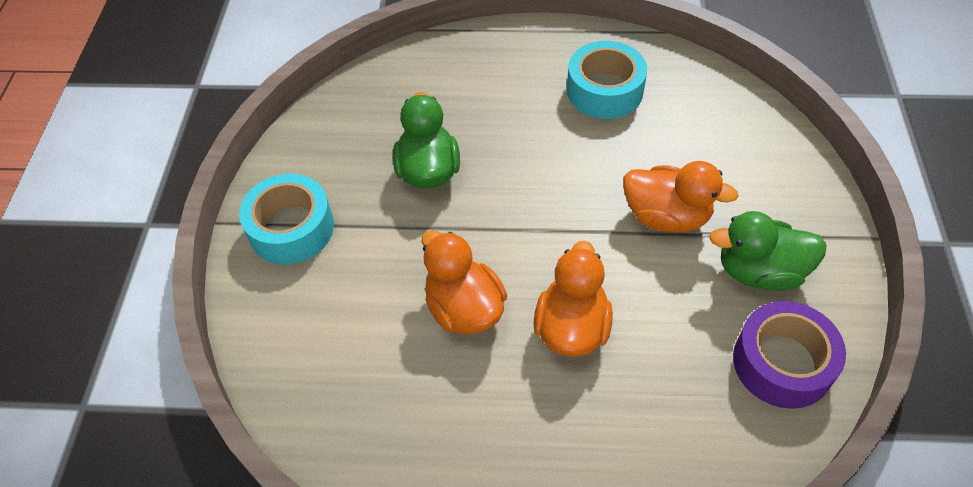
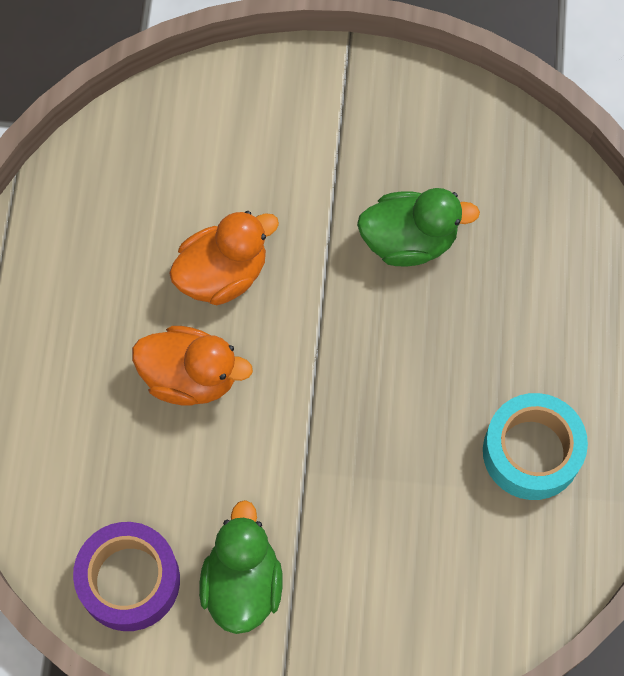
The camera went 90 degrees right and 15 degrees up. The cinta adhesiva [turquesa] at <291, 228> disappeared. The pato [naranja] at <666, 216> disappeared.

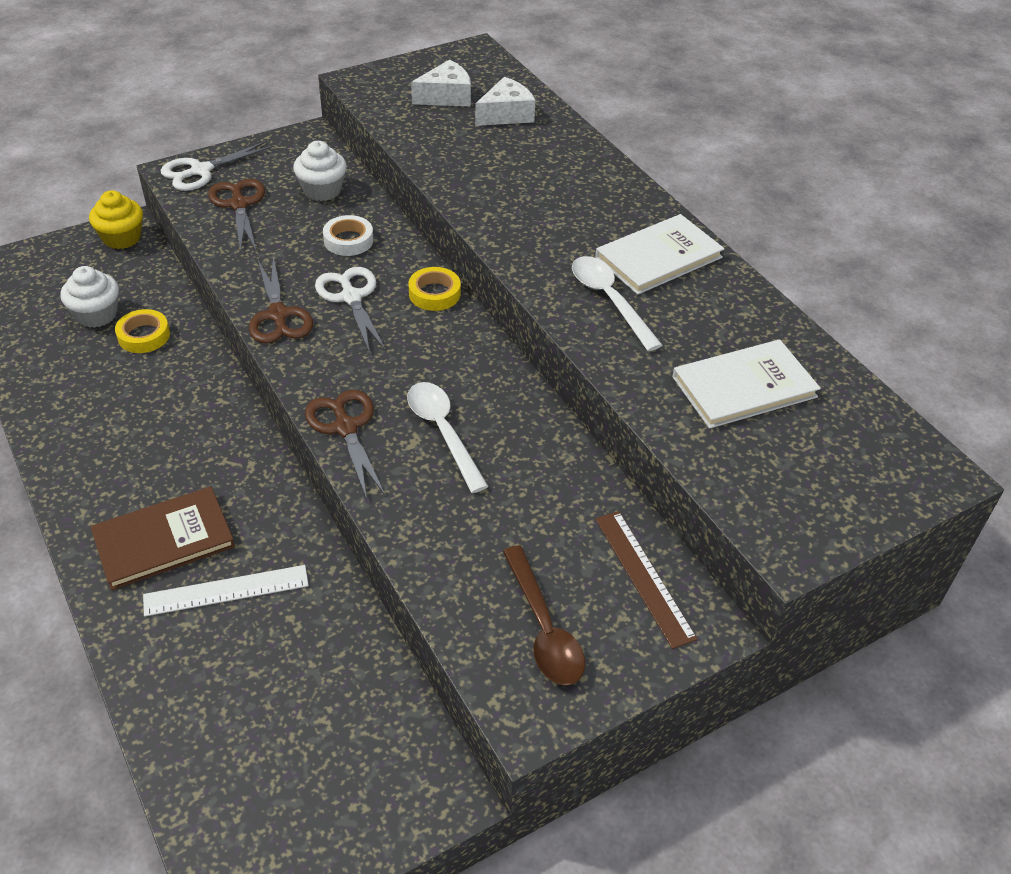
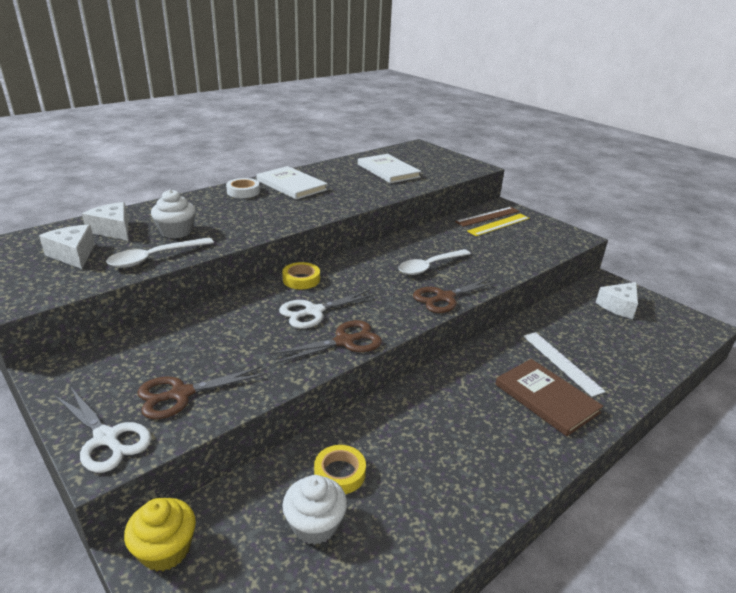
The camera went 100 degrees left and 15 degrees down. The cuchara [marrón] at <544, 629> disappeared. The regla [amarillo] at <499, 225> appeared. The queso [blanco] at <618, 306> appeared. The magdalena [blanco] moved from <322, 190> to <176, 232>. The cinta adhesiva [blanco] moved from <348, 240> to <243, 191>. The cuchara [blanco] moved from <609, 300> to <154, 258>.

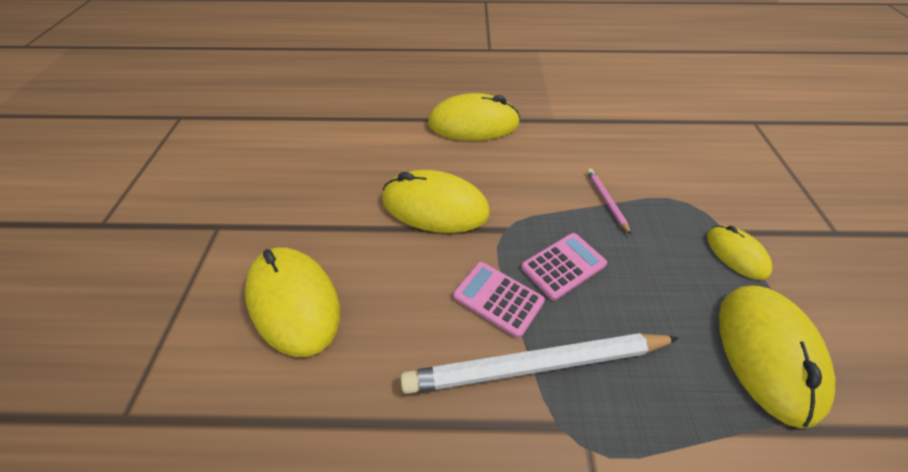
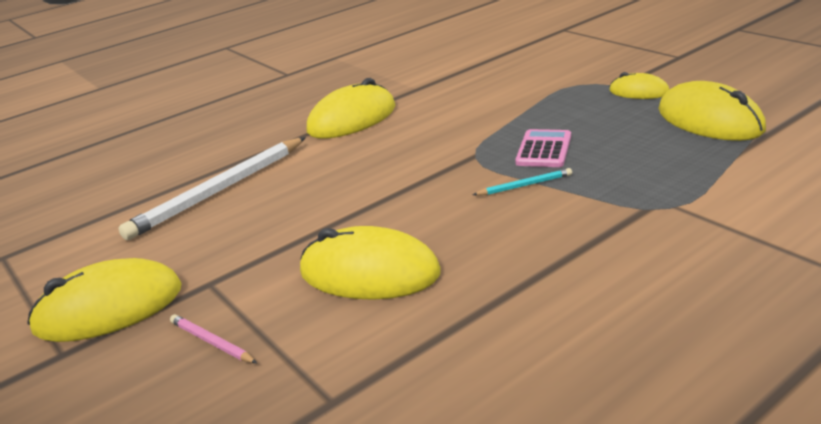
The camera went 35 degrees left and 20 degrees down. The ratón [amarillo] moved from <435, 206> to <109, 308>. The lápiz [blanco] moved from <536, 365> to <219, 191>. The lápiz [rosa] moved from <606, 201> to <212, 342>. The calculadora [rosa] at <498, 298> was replaced by the lápiz [turquesa] at <524, 185>.

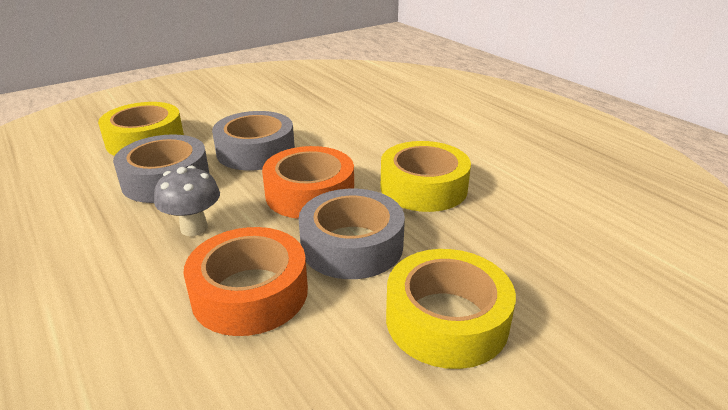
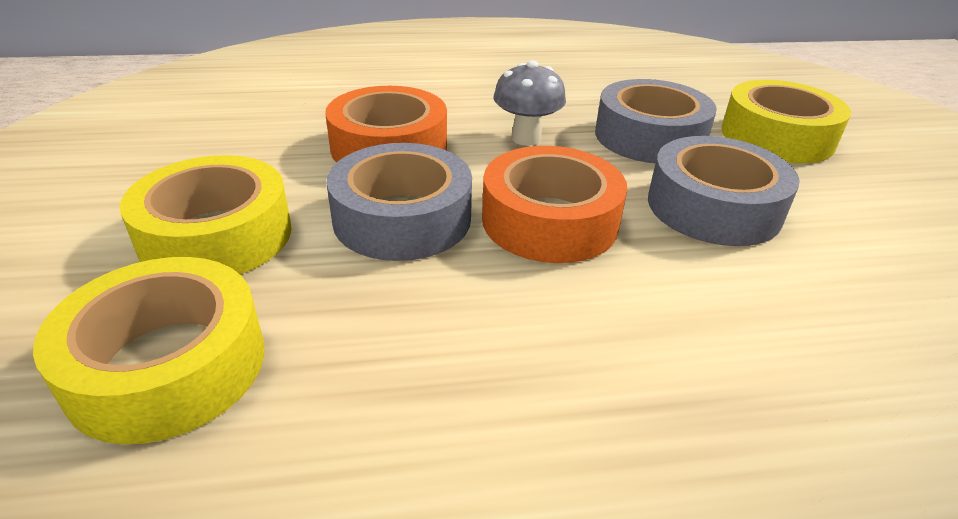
The camera went 115 degrees right and 5 degrees up. The cinta adhesiva [amarillo] moved from <423, 187> to <168, 365>.

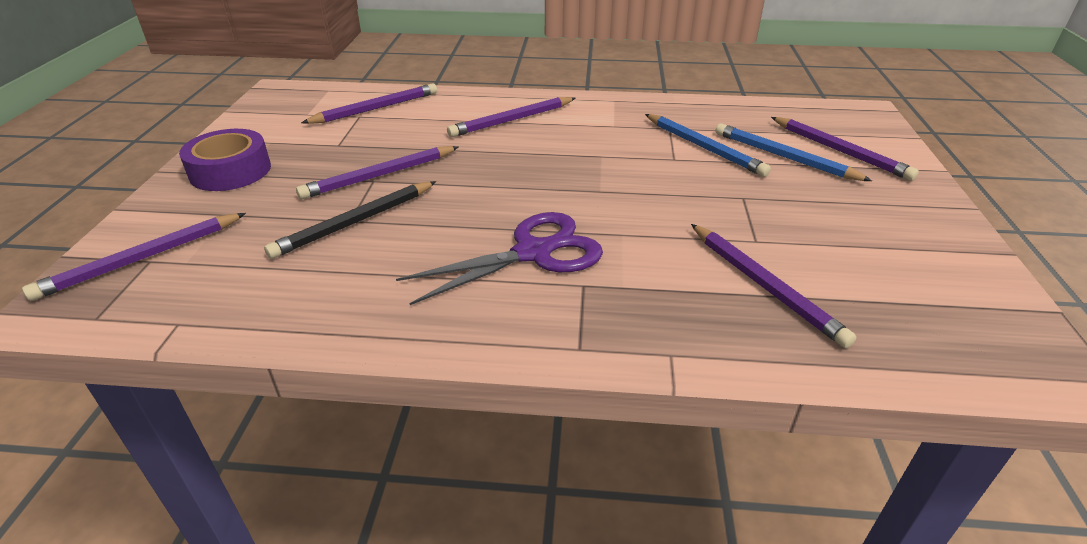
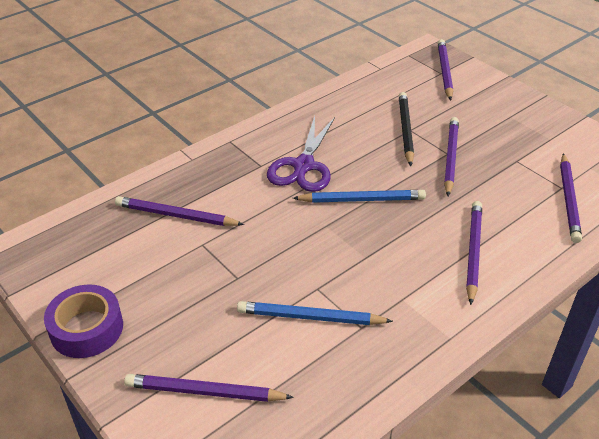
The camera went 135 degrees right and 5 degrees up. The cinta adhesiva [morado] moved from <230, 171> to <86, 328>. The lápiz [azul] moved from <783, 157> to <362, 199>.

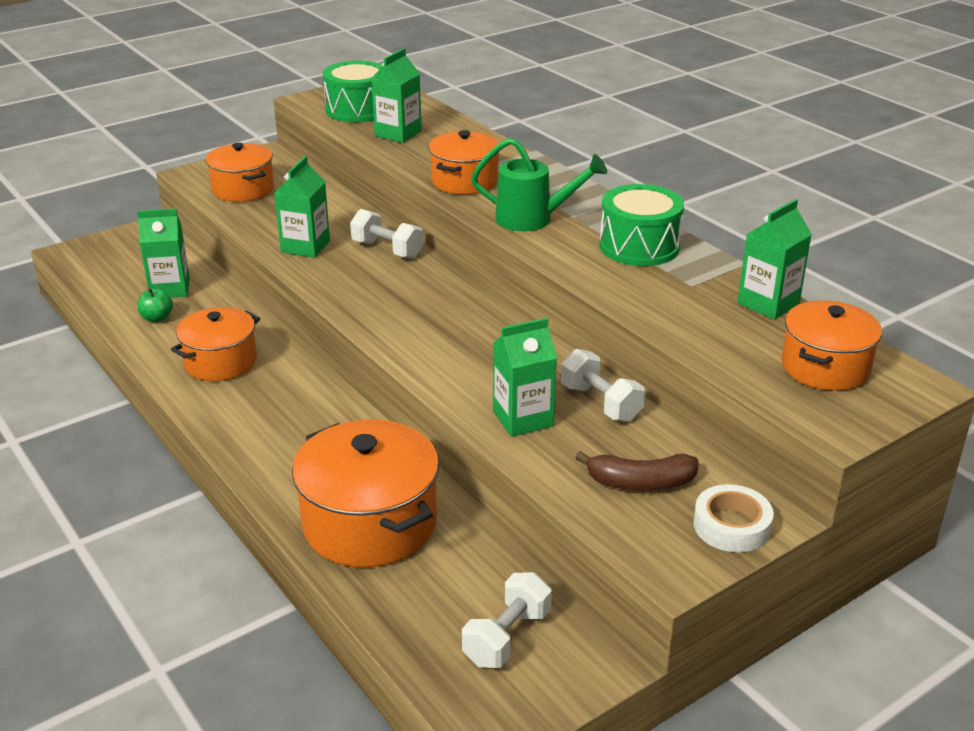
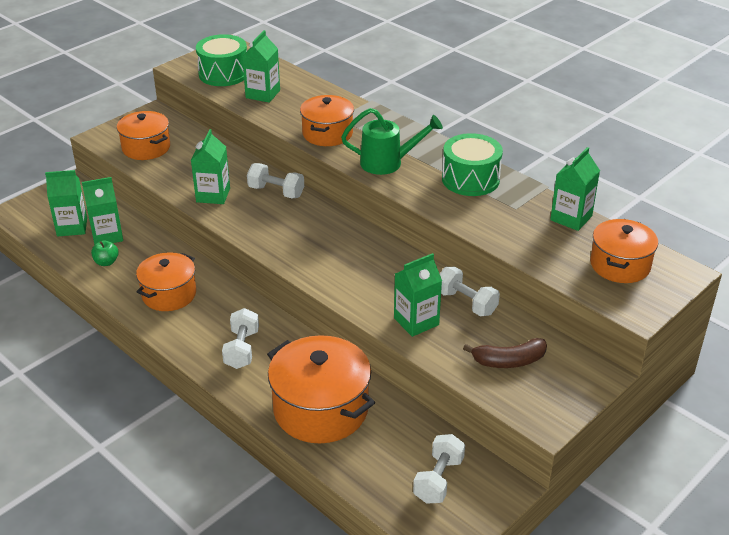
The camera went 10 degrees left and 5 degrees up. The cinta adhesiva [blanco] at <731, 526> disappeared. The cartón de leche [verde] at <72, 227> appeared. The mancuerna [blanco] at <242, 349> appeared.

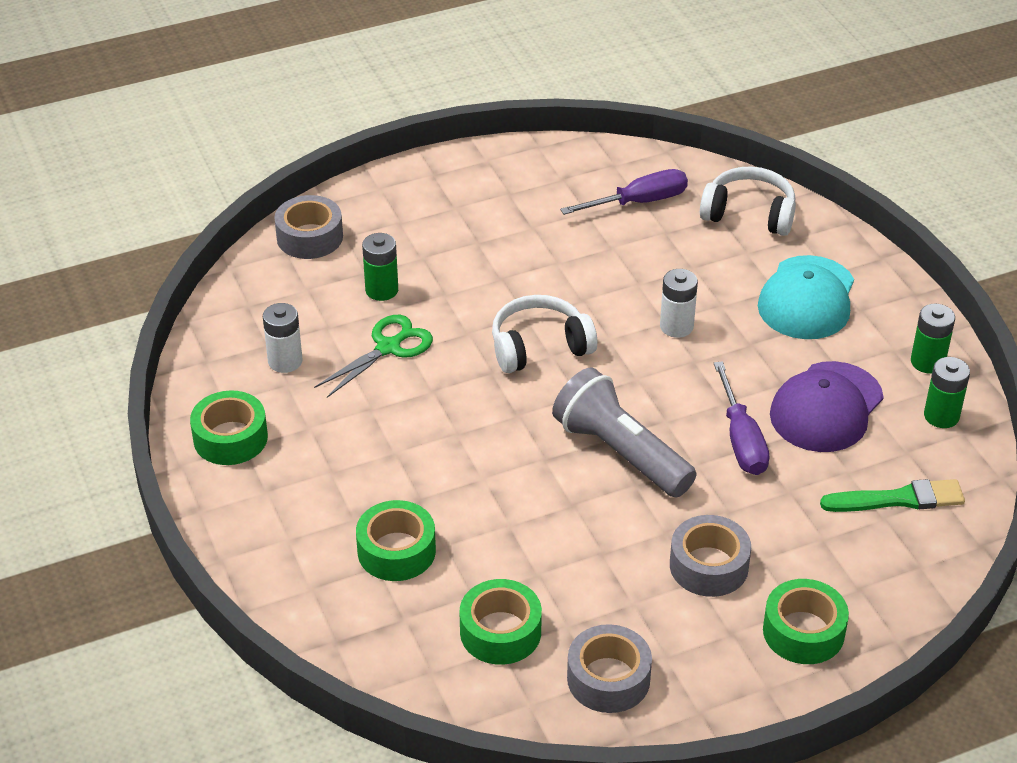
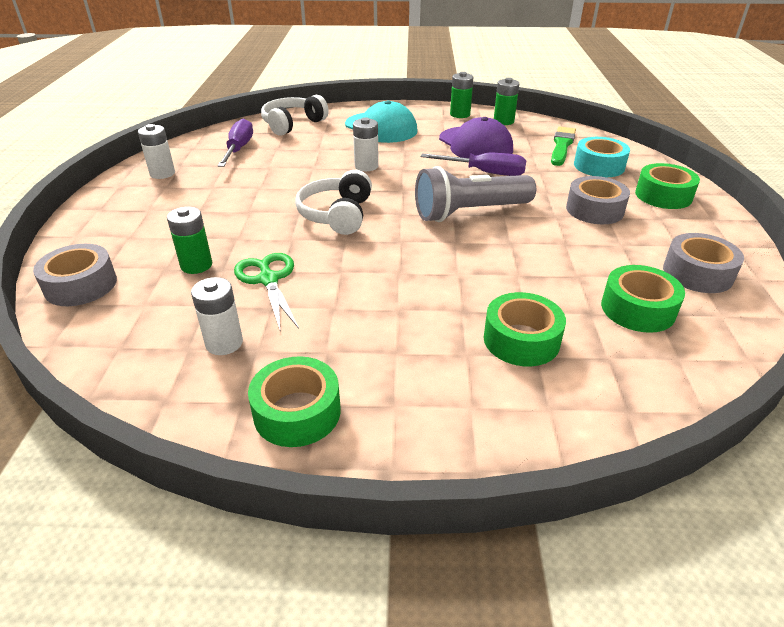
The camera went 65 degrees left and 5 degrees down. The pila [blanco] at <162, 173> appeared. The cinta adhesiva [turquesa] at <599, 166> appeared.

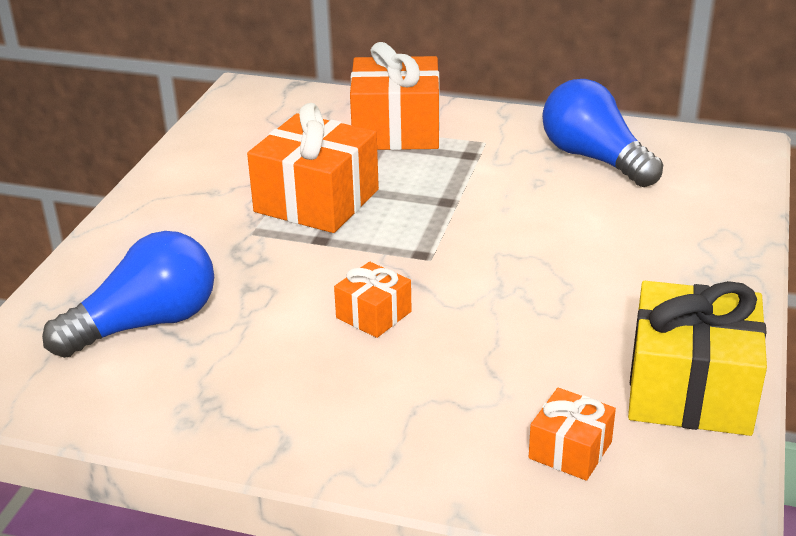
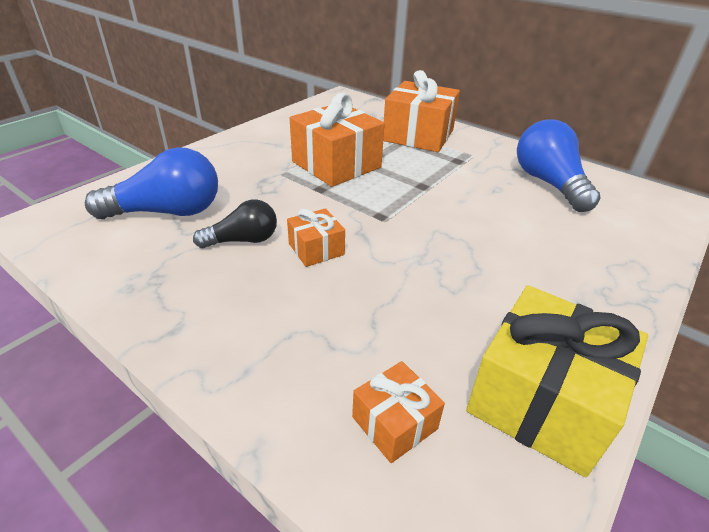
The camera went 20 degrees right and 5 degrees up. The bombilla [negro] at <243, 240> appeared.

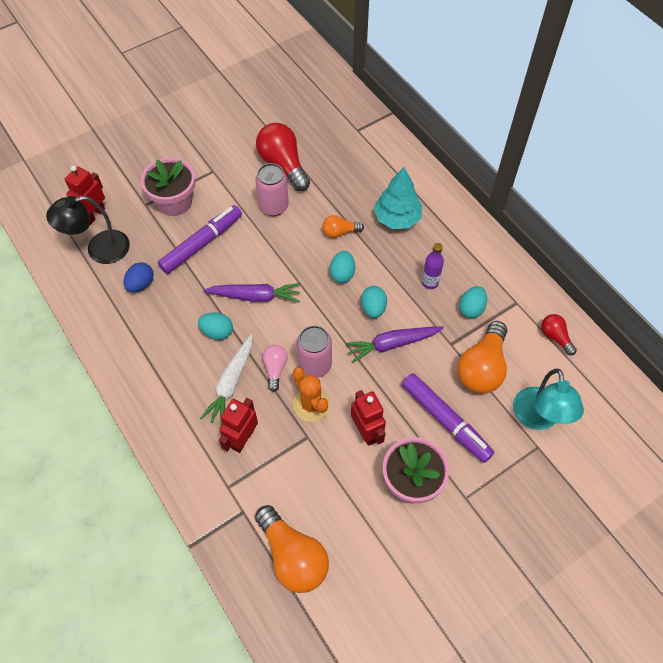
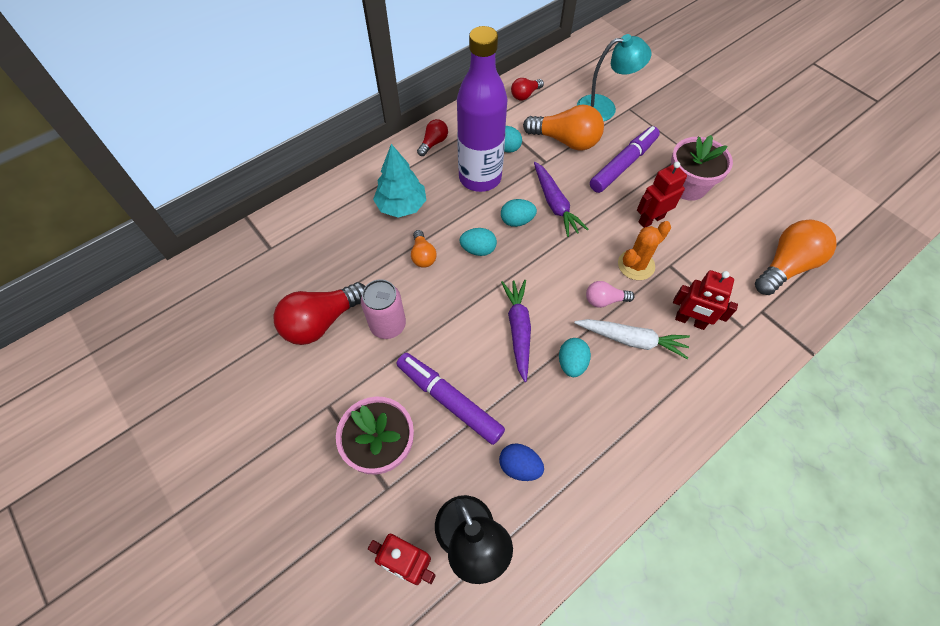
The camera went 95 degrees left and 0 degrees up. The lata [rosa] at <315, 365> disappeared. The bombilla [rojo] at <433, 143> appeared. The botella [morado] at <430, 282> changed to 2.49 times the size.

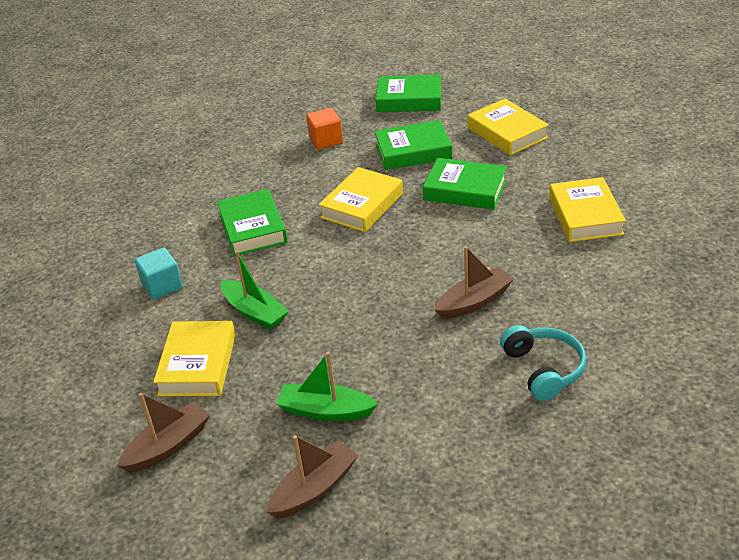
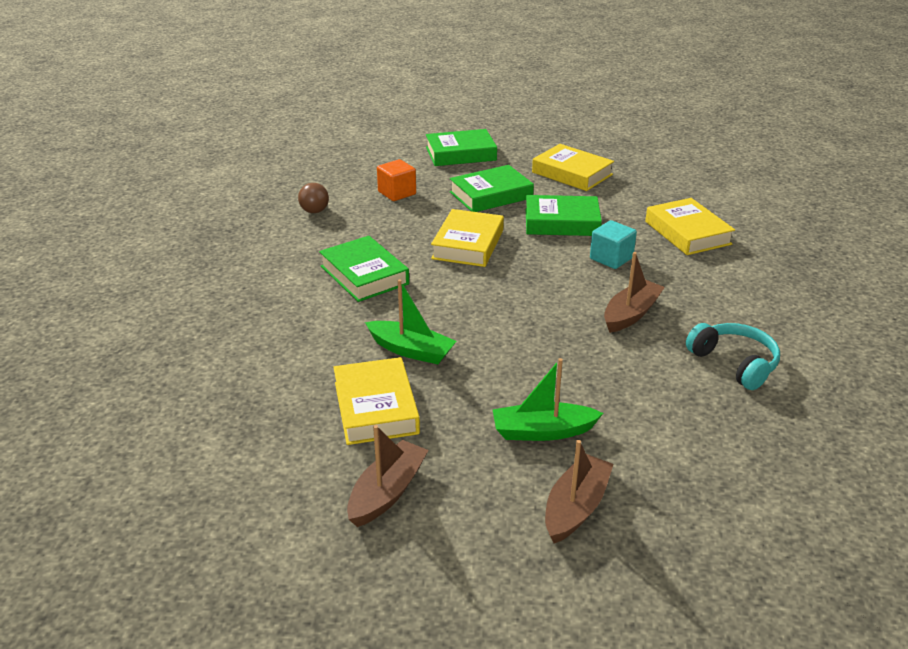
The camera went 20 degrees left and 5 degrees down. The bombilla [marrón] at <314, 208> appeared. The cubo [turquesa] moved from <162, 286> to <611, 258>.

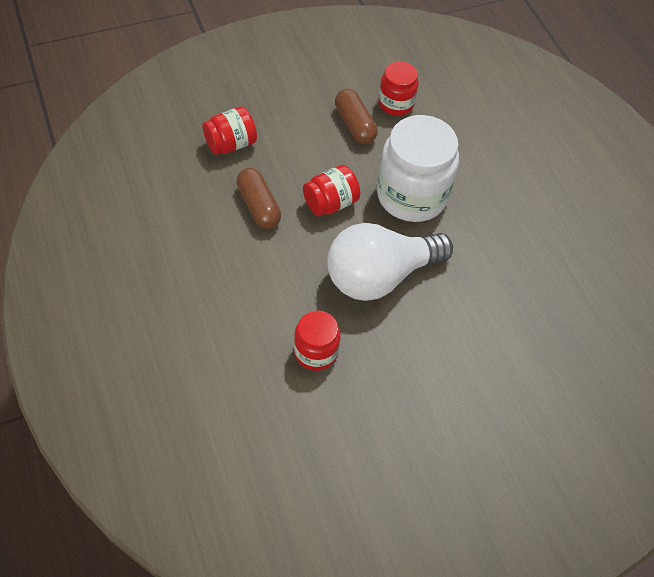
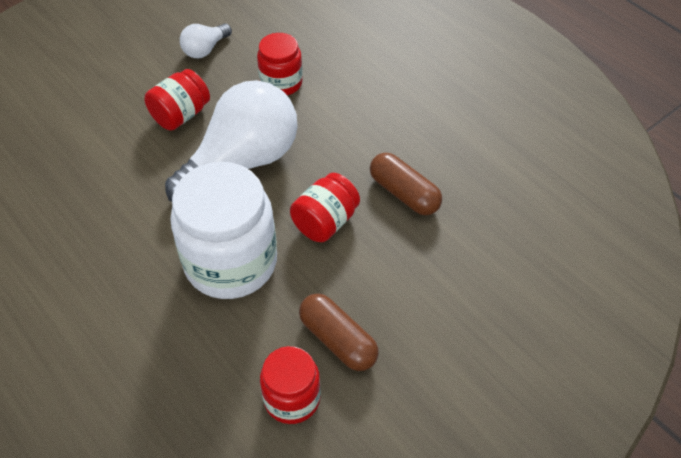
The camera went 165 degrees right and 5 degrees down. The bombilla [blanco] at <205, 49> appeared. The tarro [rojo] moved from <231, 144> to <180, 115>.

